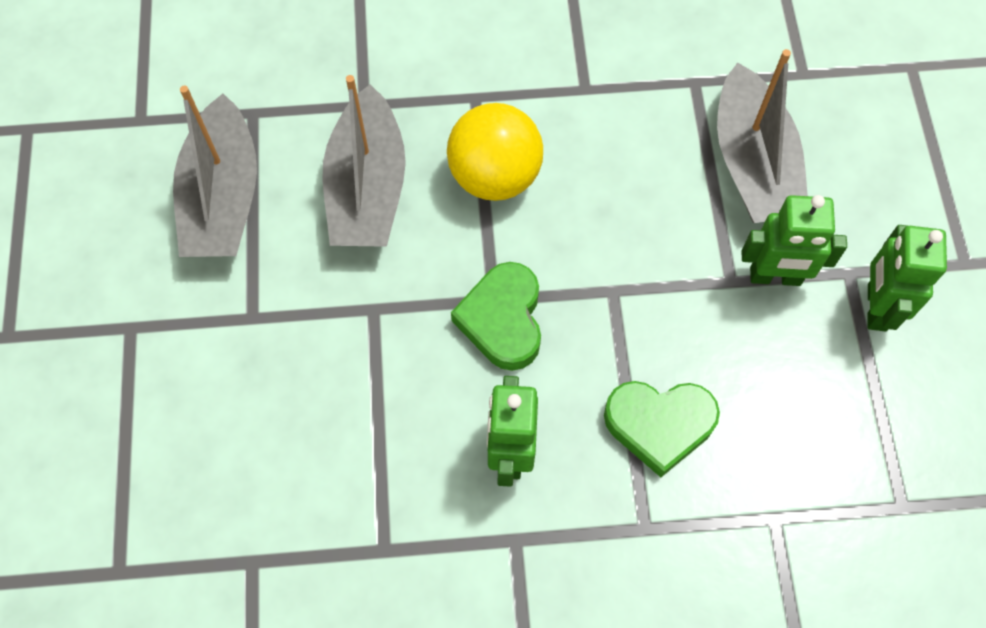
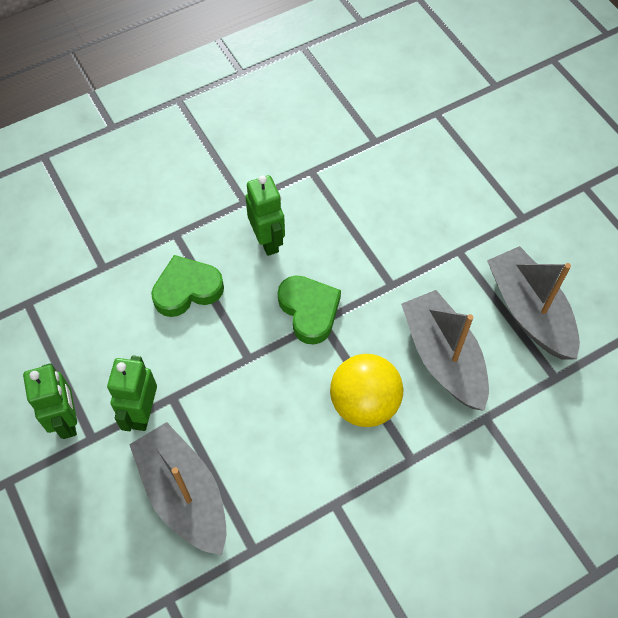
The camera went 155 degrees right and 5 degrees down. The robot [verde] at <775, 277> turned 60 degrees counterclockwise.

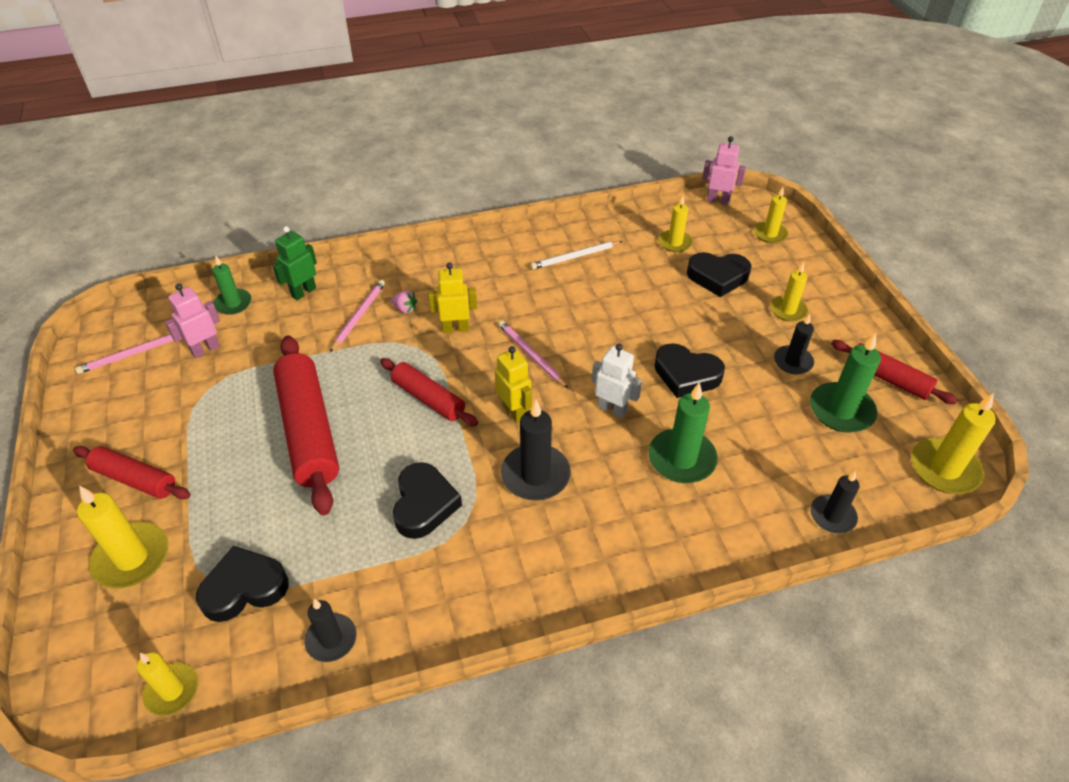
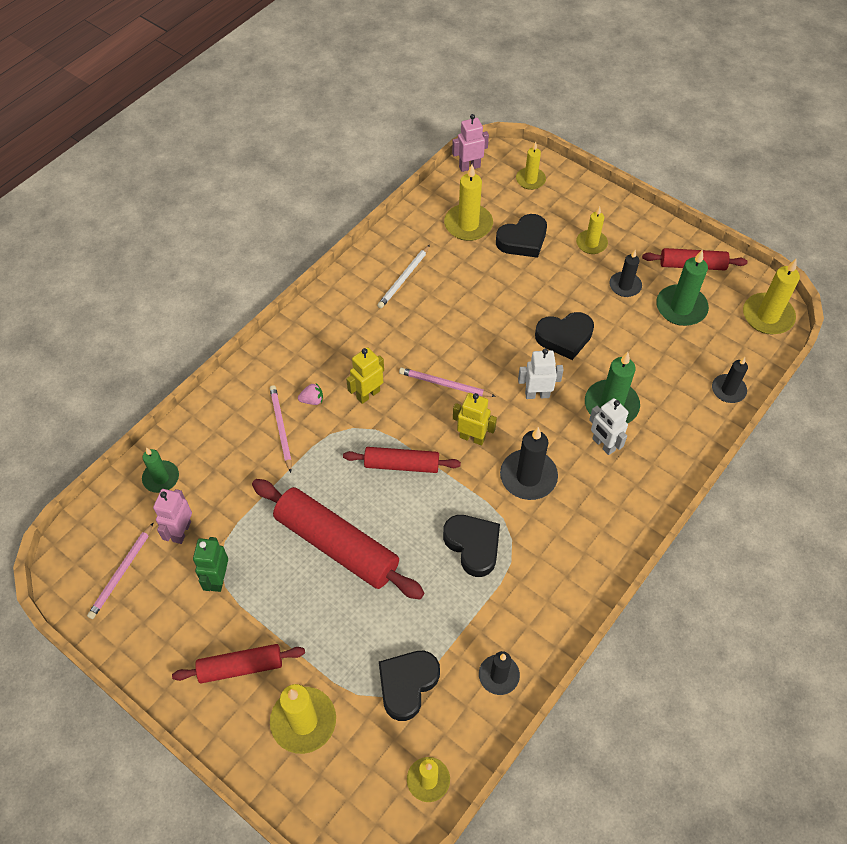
The camera went 35 degrees left and 10 degrees up. The robot [blanco] at <603, 445> appeared. The robot [verde] moved from <303, 292> to <218, 579>. The vela [amarillo] at <675, 243> changed to 1.57 times the size.

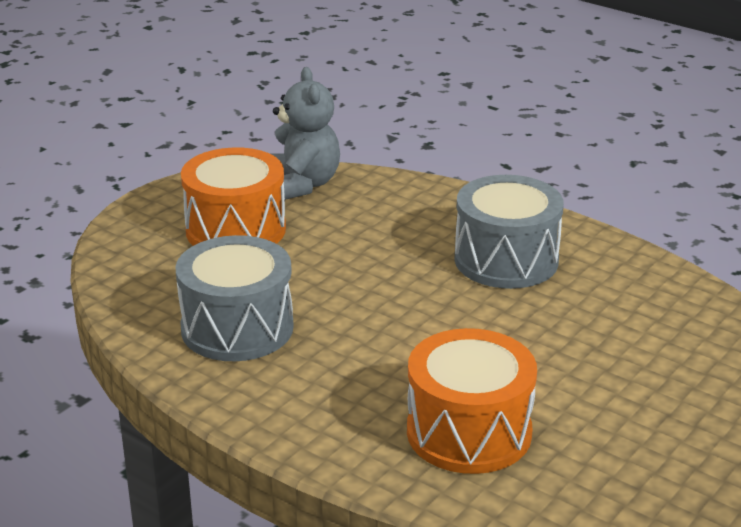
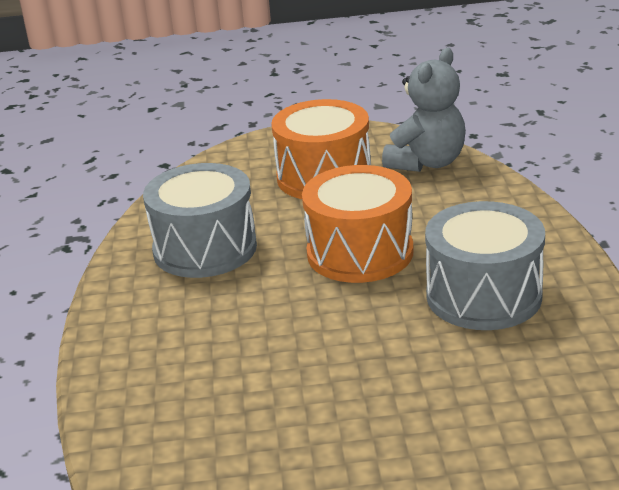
The camera went 50 degrees right and 0 degrees up. The tambor [naranja] moved from <469, 432> to <360, 252>.

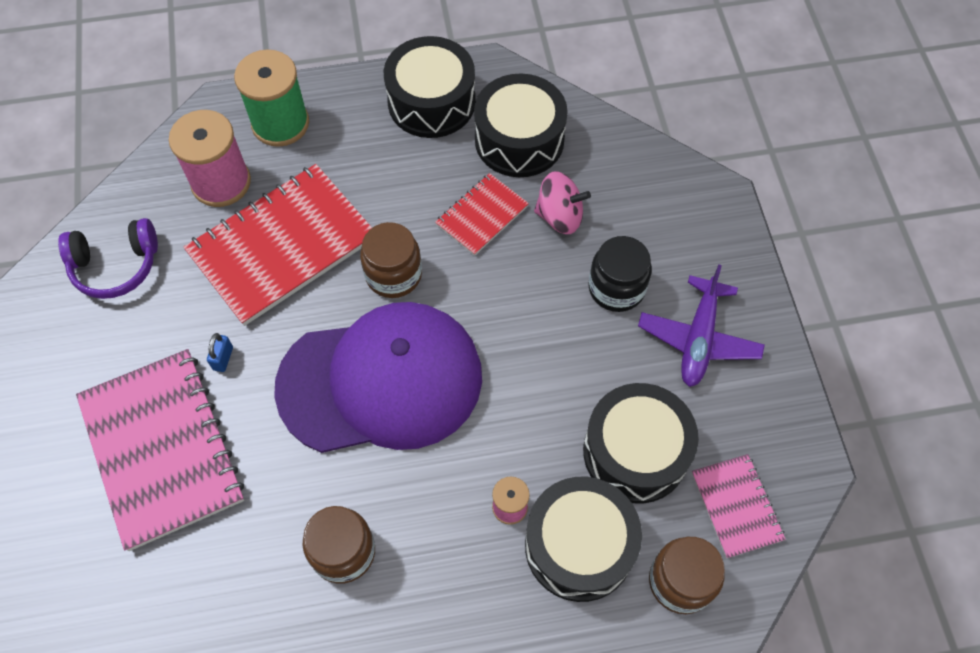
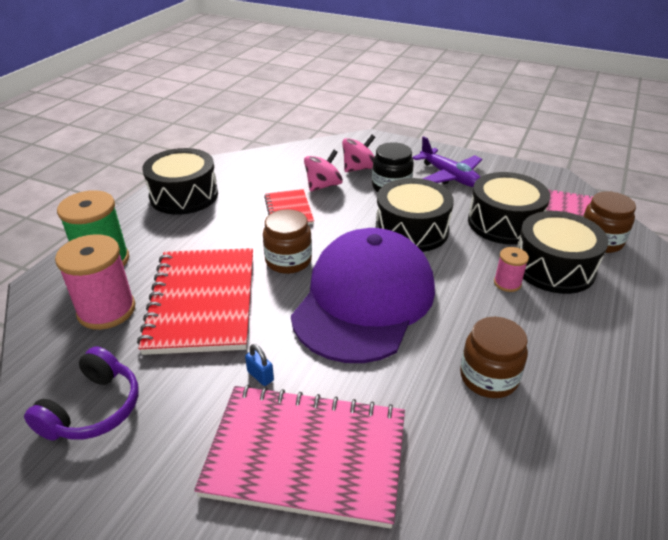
The camera went 55 degrees left and 25 degrees down. The peonza [rosa] at <359, 168> appeared. The tambor [negro] moved from <519, 140> to <411, 230>.

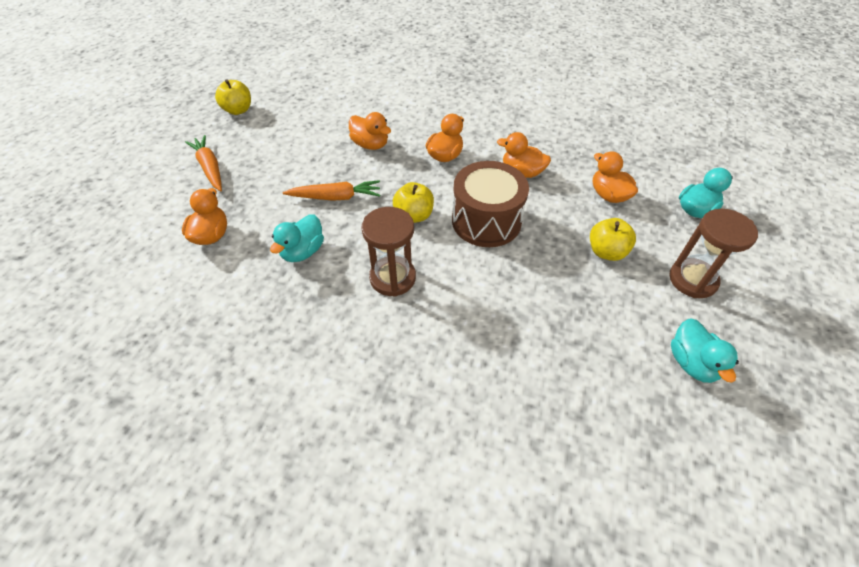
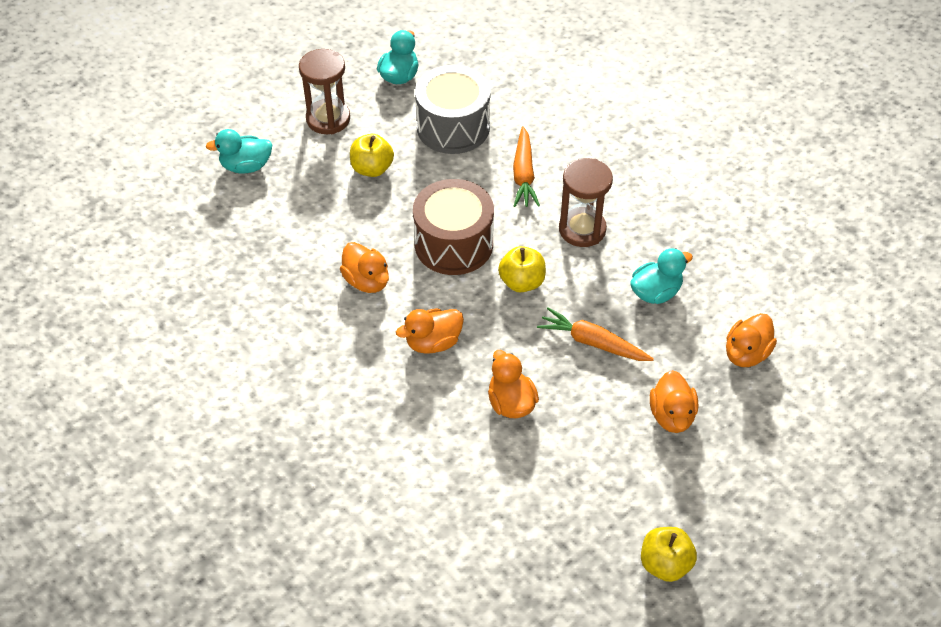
The camera went 150 degrees left and 0 degrees up. The tambor [gris] at <453, 127> appeared. The zanahoria [naranja] moved from <210, 168> to <523, 175>. The pato [naranja] moved from <608, 195> to <672, 415>.

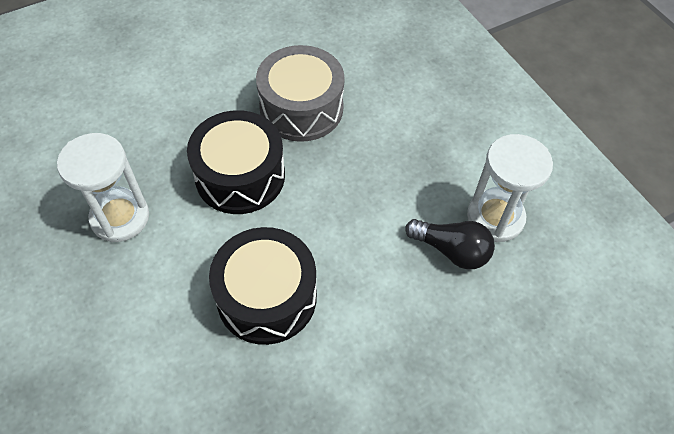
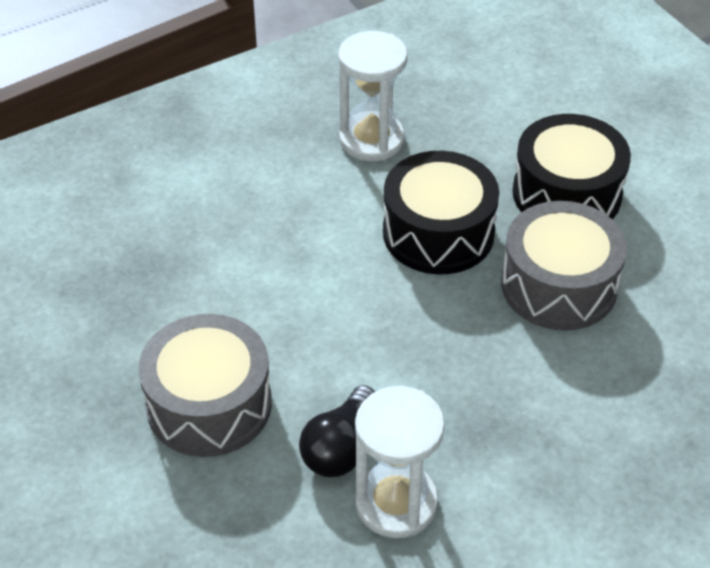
The camera went 90 degrees right and 10 degrees down. The tambor [gris] at <209, 404> appeared. The tambor [negro] moved from <267, 297> to <566, 194>.

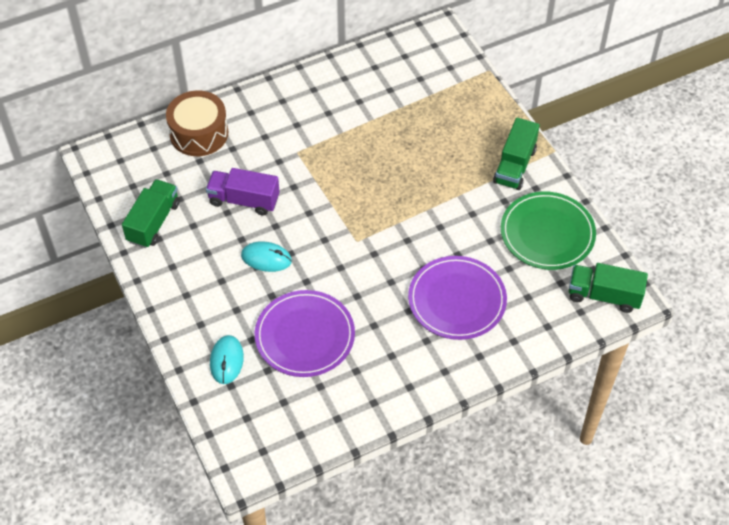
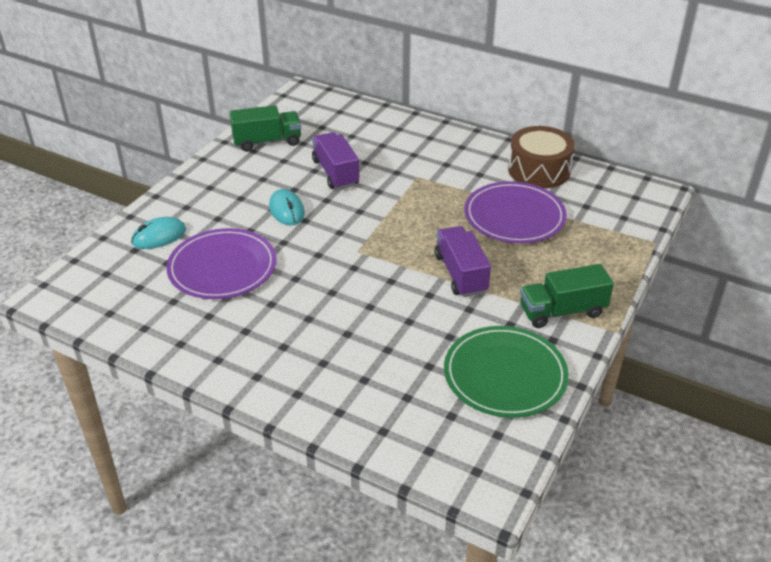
The camera went 55 degrees right and 15 degrees down. The camión [verde] at <604, 295> disappeared. The camión [morado] at <460, 274> appeared. The tambor [marrón] moved from <199, 133> to <539, 170>. The plato [morado] moved from <457, 300> to <514, 216>.

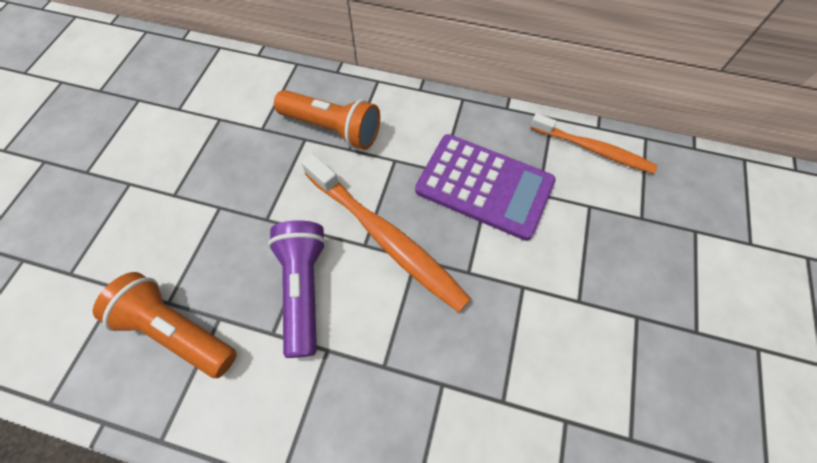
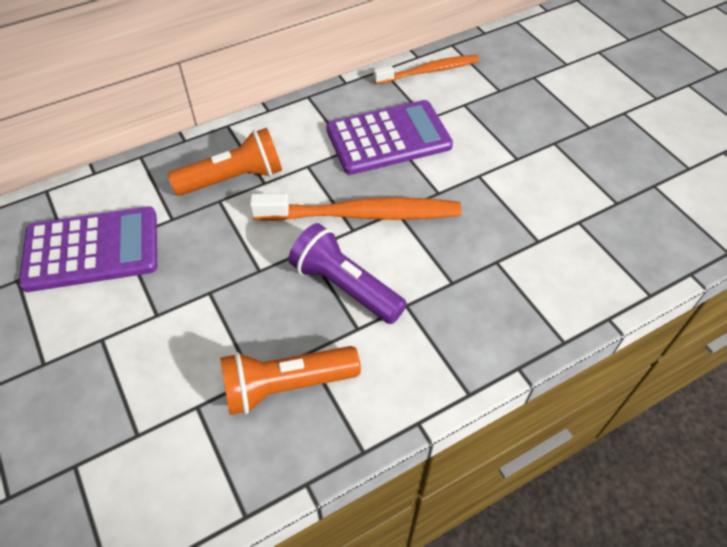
The camera went 45 degrees left and 10 degrees down. The calculadora [morado] at <92, 249> appeared.

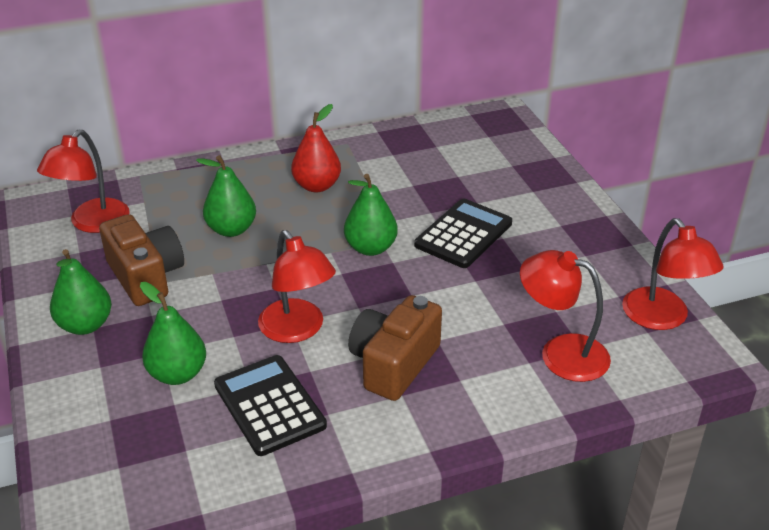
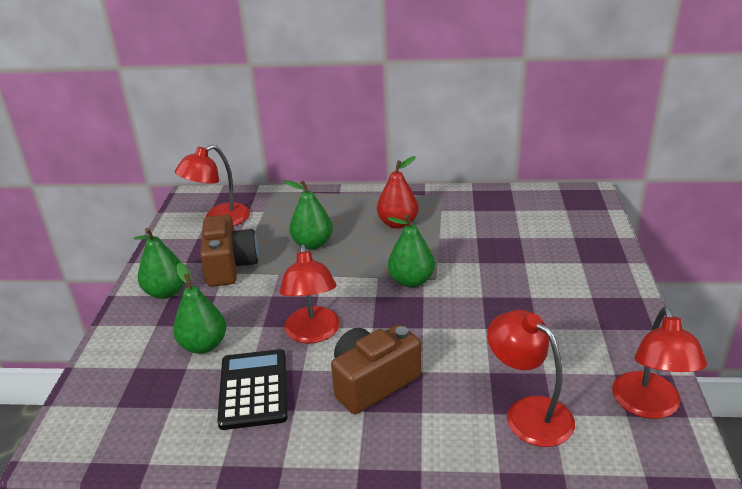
The camera went 25 degrees right and 5 degrees down. The calculadora [negro] at <463, 234> disappeared.

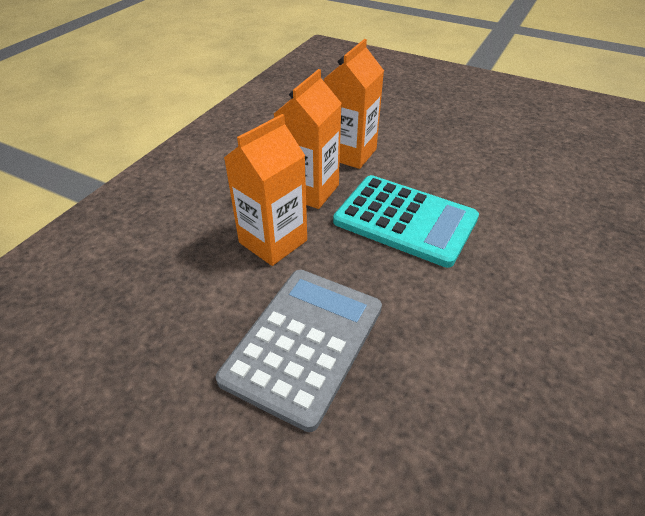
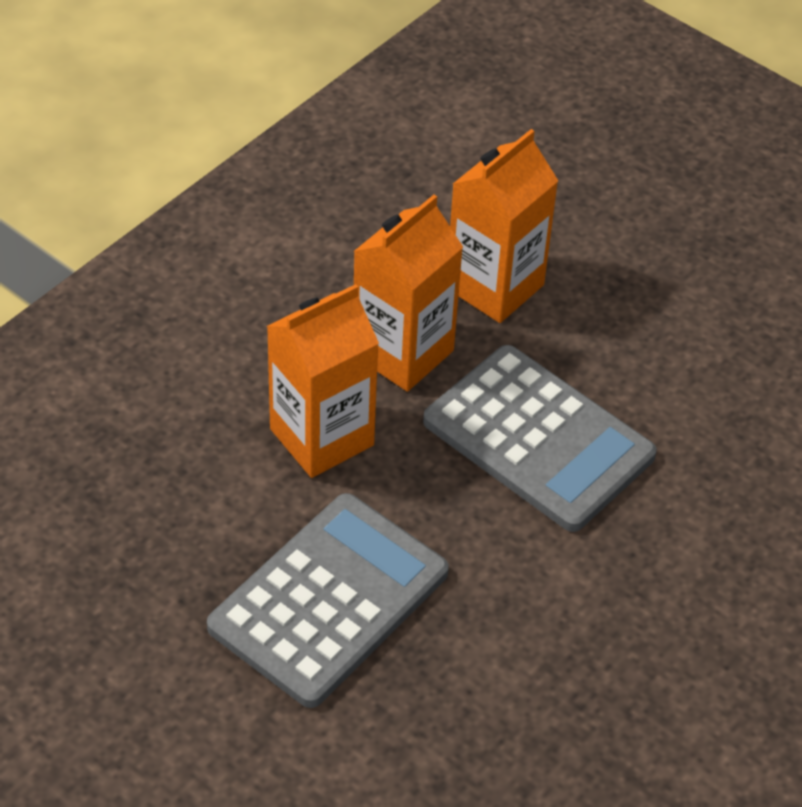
The camera went 10 degrees right and 5 degrees up. The calculadora [turquesa] at <405, 220> became the calculadora [gris] at <538, 439>.

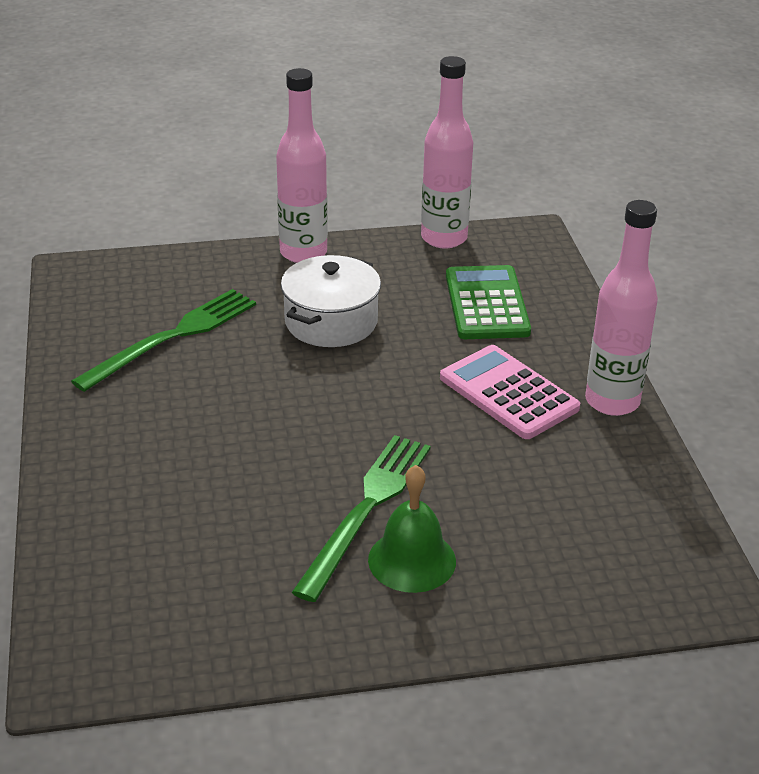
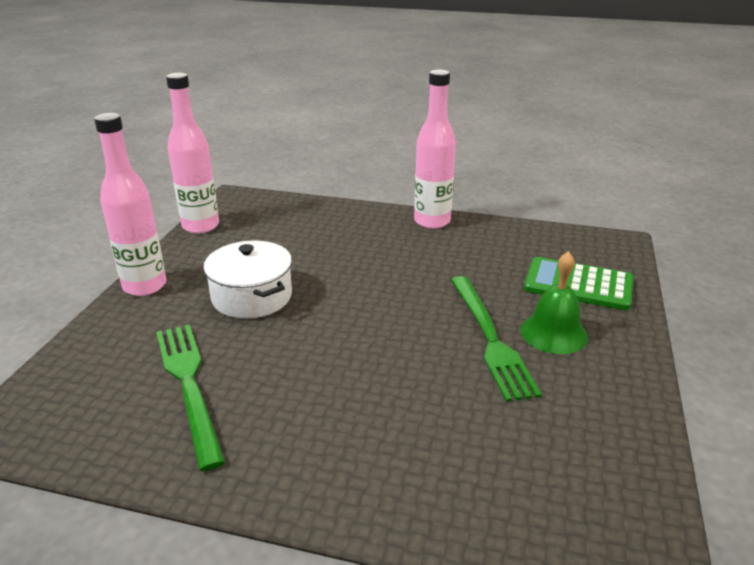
The camera went 65 degrees left and 5 degrees down. The calculadora [rosa] at <508, 393> disappeared. The calculadora [verde] moved from <486, 304> to <578, 285>. The tenedor [verde] at <366, 509> turned 150 degrees counterclockwise.

